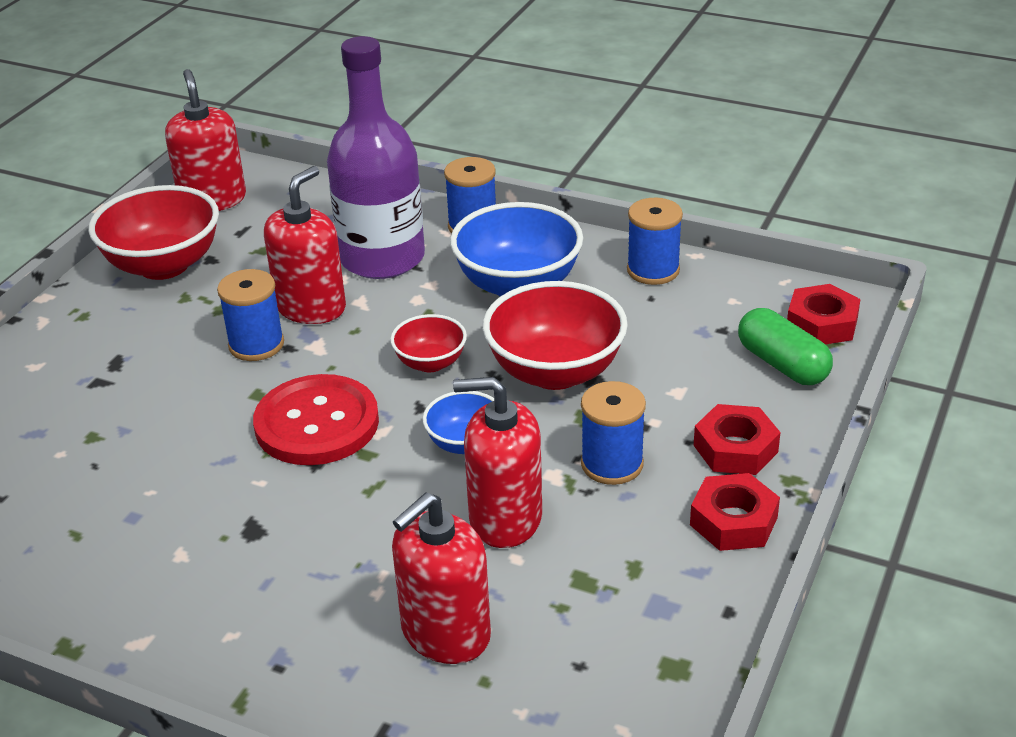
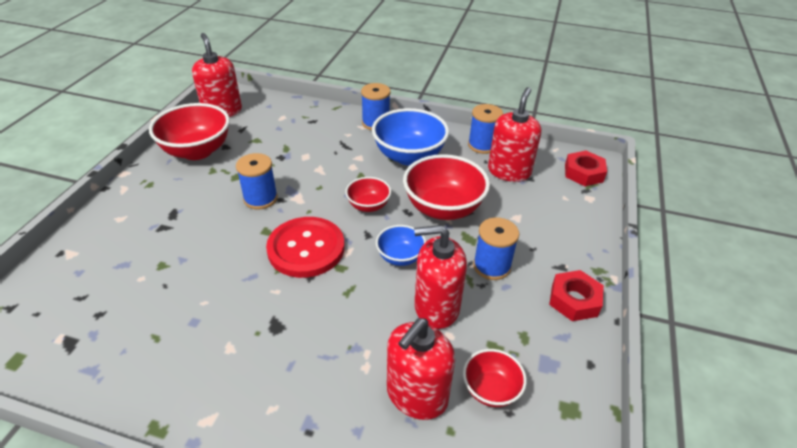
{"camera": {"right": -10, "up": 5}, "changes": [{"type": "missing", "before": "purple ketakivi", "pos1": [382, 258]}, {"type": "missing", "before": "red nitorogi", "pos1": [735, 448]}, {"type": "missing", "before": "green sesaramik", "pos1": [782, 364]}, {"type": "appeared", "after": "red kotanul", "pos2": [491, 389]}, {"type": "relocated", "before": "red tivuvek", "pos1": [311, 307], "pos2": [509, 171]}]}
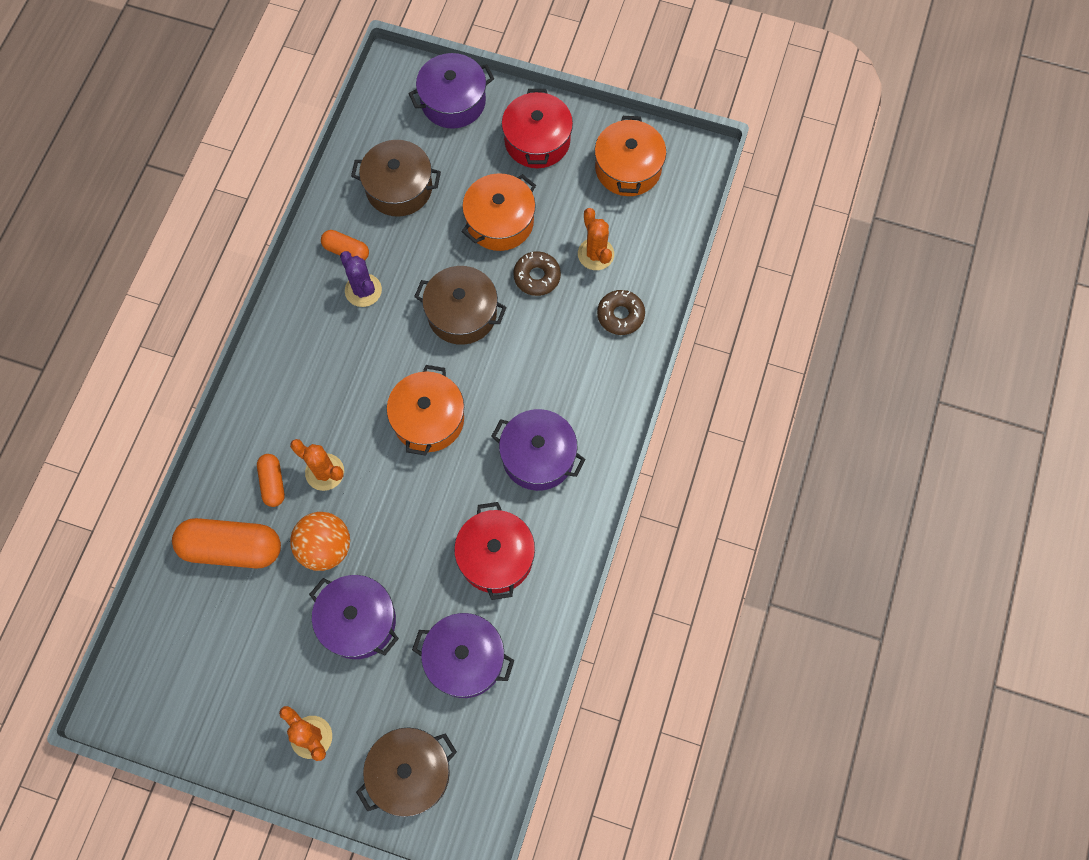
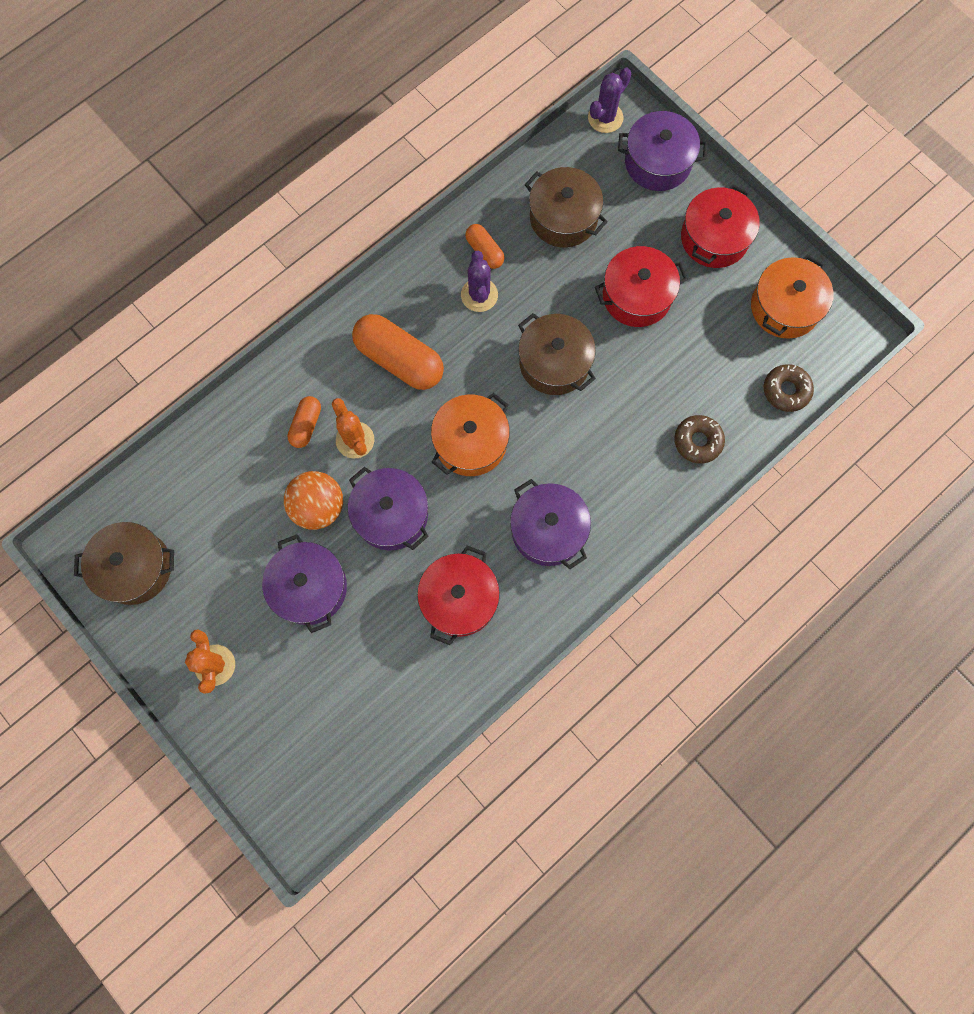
{"camera": {"right": 30, "up": 5}, "changes": [{"type": "missing", "before": "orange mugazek", "pos1": [595, 254]}, {"type": "appeared", "after": "purple mugazek", "pos2": [605, 118]}, {"type": "relocated", "before": "orange sesaramik", "pos1": [232, 548], "pos2": [399, 360]}, {"type": "relocated", "before": "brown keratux", "pos1": [410, 773], "pos2": [135, 568]}, {"type": "relocated", "before": "purple keratux", "pos1": [465, 659], "pos2": [391, 515]}, {"type": "relocated", "before": "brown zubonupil", "pos1": [537, 276], "pos2": [786, 390]}, {"type": "colour", "before": "orange keratux", "after": "red keratux", "pos1": [500, 222], "pos2": [636, 296]}]}
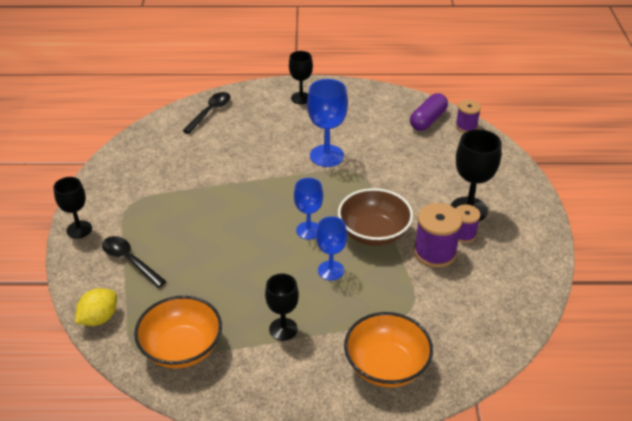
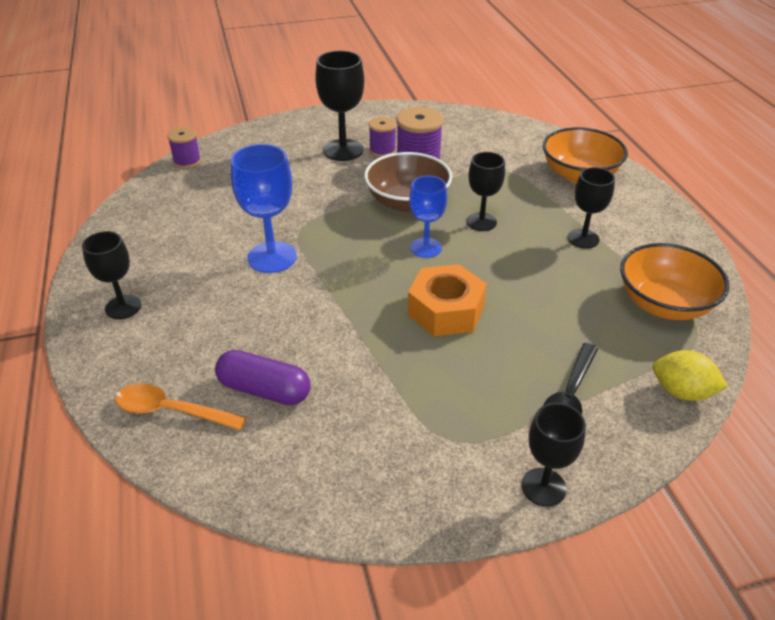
{"camera": {"right": -105, "up": 0}, "changes": [{"type": "appeared", "after": "orange nitorogi", "pos2": [445, 310]}, {"type": "relocated", "before": "purple sesaramik", "pos1": [428, 120], "pos2": [264, 390]}, {"type": "colour", "before": "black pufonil", "after": "orange pufonil", "pos1": [210, 112], "pos2": [171, 411]}, {"type": "colour", "before": "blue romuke", "after": "black romuke", "pos1": [331, 270], "pos2": [481, 222]}]}
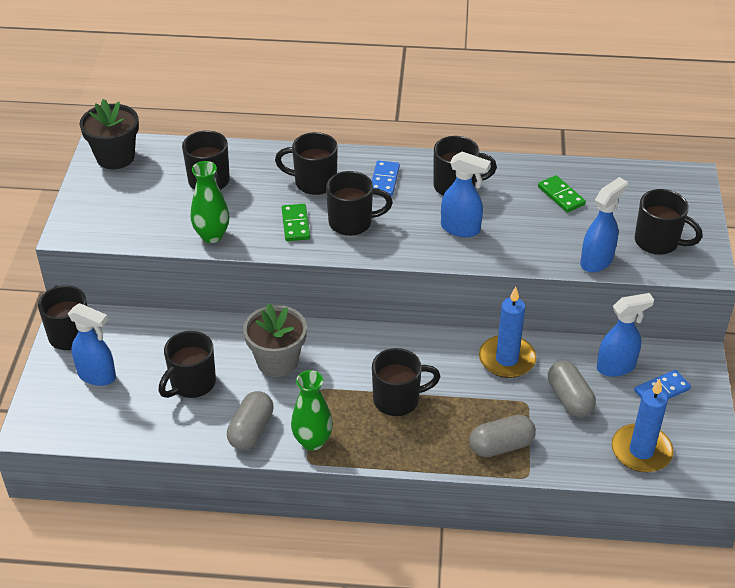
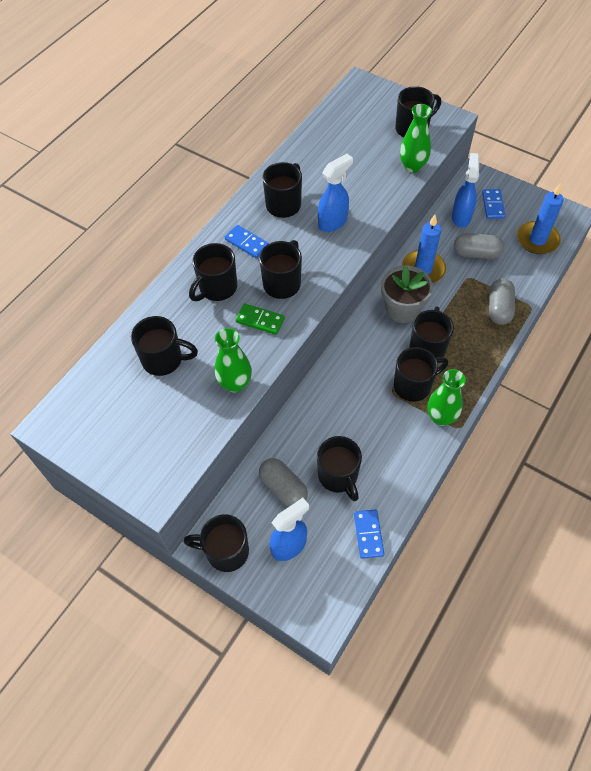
{"camera": {"right": -60, "up": 15}, "changes": [{"type": "missing", "before": "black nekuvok", "pos1": [115, 157]}, {"type": "missing", "before": "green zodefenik", "pos1": [561, 196]}, {"type": "appeared", "after": "blue zodefenik", "pos2": [368, 534]}, {"type": "appeared", "after": "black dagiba", "pos2": [413, 385]}, {"type": "relocated", "before": "grey sesaramik", "pos1": [251, 430], "pos2": [283, 488]}, {"type": "relocated", "before": "grey nekuvok", "pos1": [277, 361], "pos2": [402, 309]}, {"type": "exchanged", "before": "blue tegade", "after": "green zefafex", "pos1": [597, 261], "pos2": [412, 166]}]}
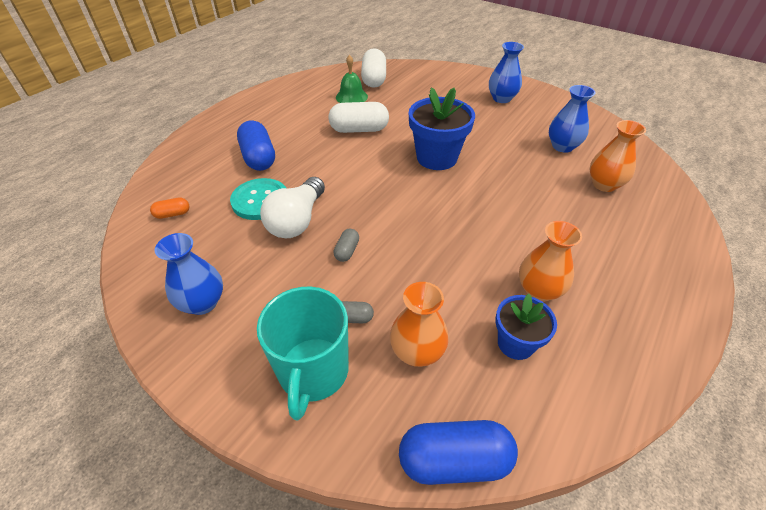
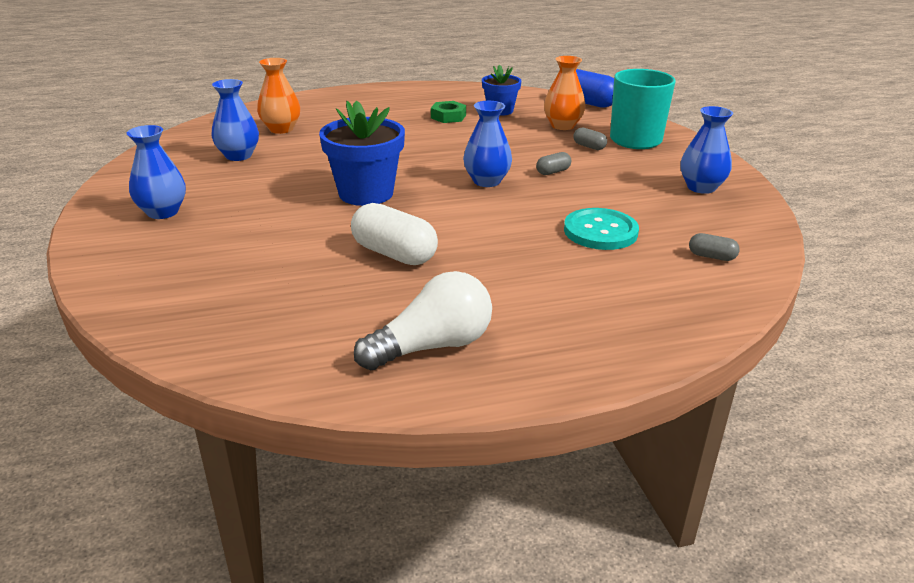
{"camera": {"right": -140, "up": -15}, "changes": [{"type": "missing", "before": "blue sesaramik", "pos1": [259, 158]}, {"type": "missing", "before": "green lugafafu", "pos1": [351, 97]}, {"type": "missing", "before": "white sesaramik", "pos1": [374, 79]}, {"type": "appeared", "after": "blue zefafex", "pos2": [486, 181]}, {"type": "relocated", "before": "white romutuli", "pos1": [297, 220], "pos2": [432, 346]}, {"type": "exchanged", "before": "orange zefafex", "after": "green nitorogi", "pos1": [539, 290], "pos2": [448, 116]}, {"type": "colour", "before": "orange sesaramik", "after": "grey sesaramik", "pos1": [173, 214], "pos2": [711, 256]}]}
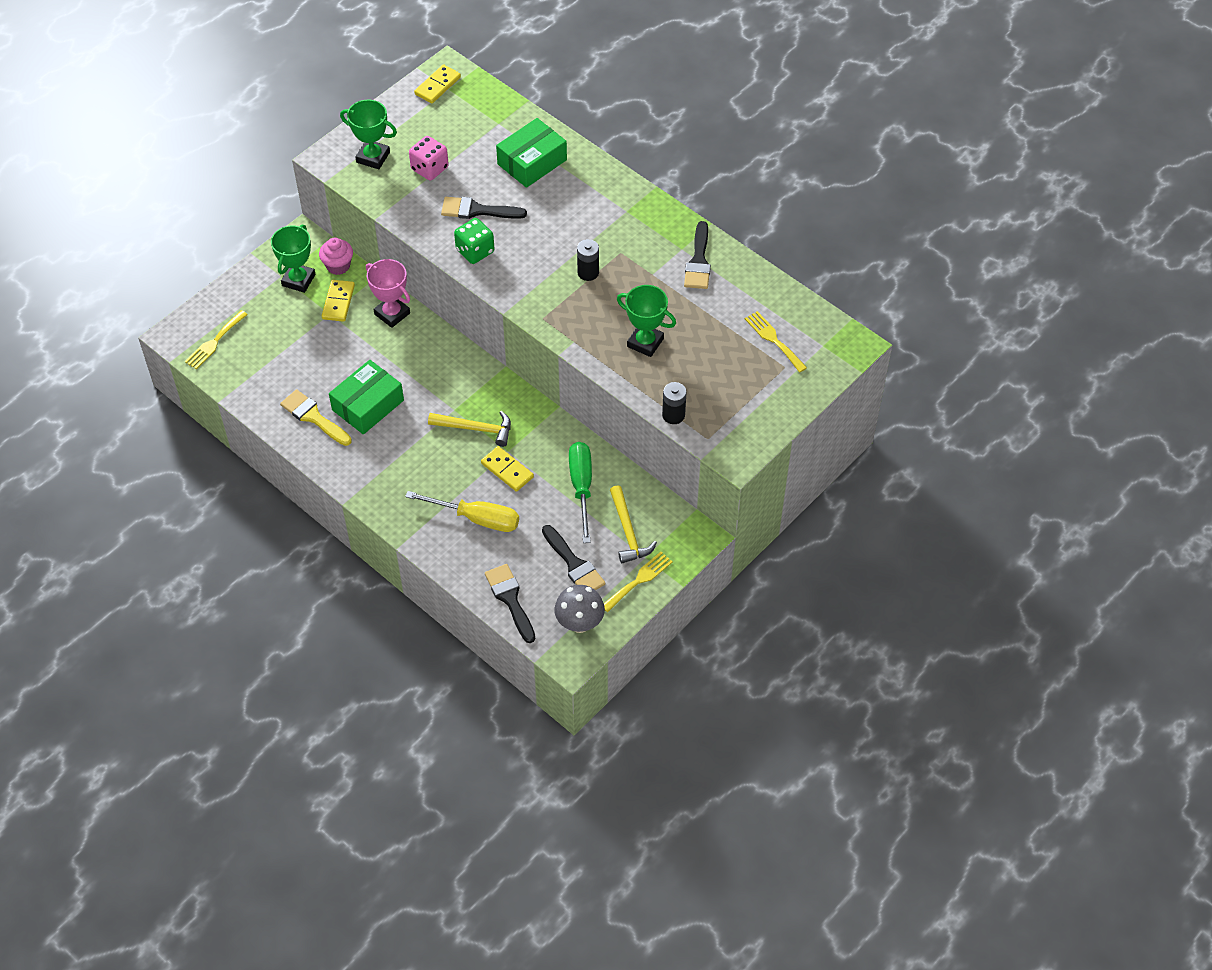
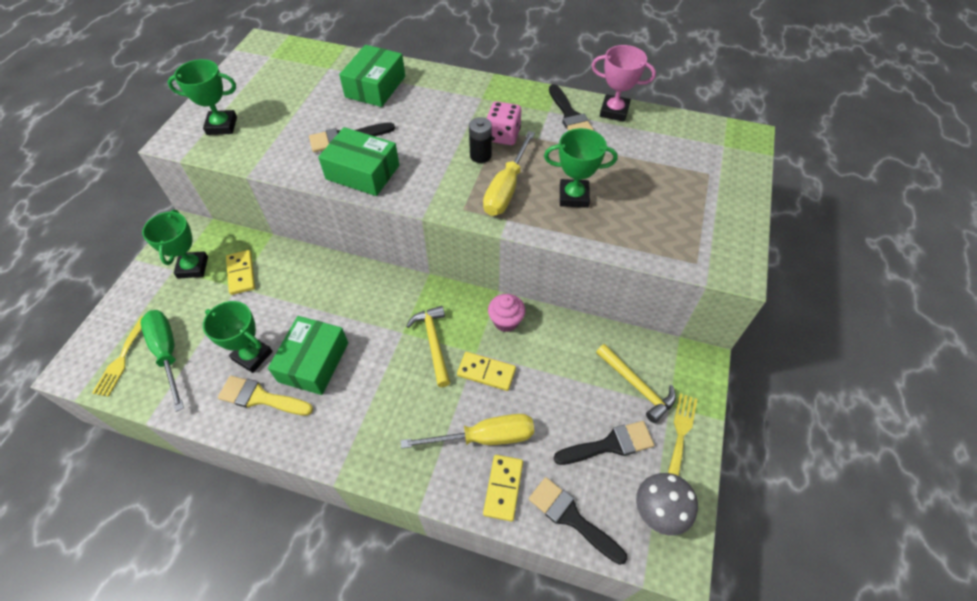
{"camera": {"right": -25, "up": 0}, "changes": [{"type": "missing", "before": "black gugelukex", "pos1": [673, 415]}, {"type": "missing", "before": "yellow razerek", "pos1": [773, 340]}, {"type": "appeared", "after": "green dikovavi", "pos2": [252, 355]}, {"type": "appeared", "after": "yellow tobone", "pos2": [506, 189]}, {"type": "relocated", "before": "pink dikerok", "pos1": [338, 266], "pos2": [506, 321]}, {"type": "relocated", "before": "pink dikovavi", "pos1": [392, 314], "pos2": [614, 111]}, {"type": "relocated", "before": "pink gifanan", "pos1": [429, 168], "pos2": [503, 135]}, {"type": "relocated", "before": "yellow zodefenik", "pos1": [437, 86], "pos2": [503, 488]}, {"type": "relocated", "before": "green tobone", "pos1": [581, 487], "pos2": [167, 353]}, {"type": "exchanged", "before": "green gifanan", "after": "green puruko", "pos1": [475, 251], "pos2": [362, 172]}, {"type": "spun", "before": "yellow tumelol", "pos1": [476, 429], "pos2": [433, 343], "turn": -90}, {"type": "spun", "before": "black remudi", "pos1": [574, 564], "pos2": [609, 445], "turn": -45}]}
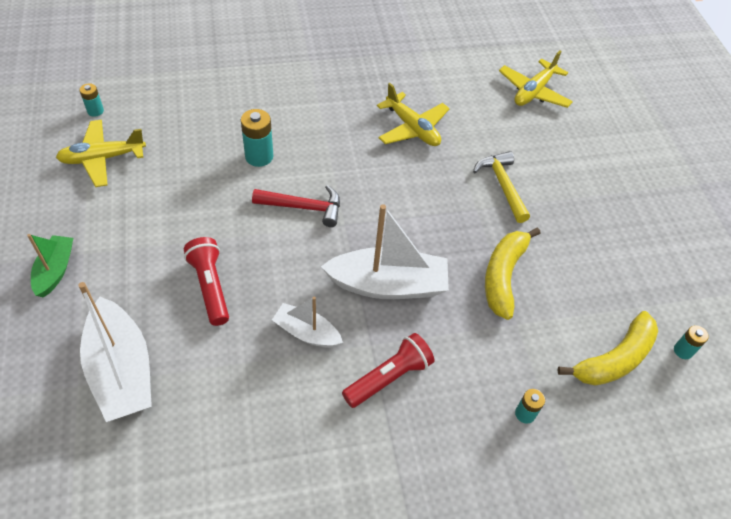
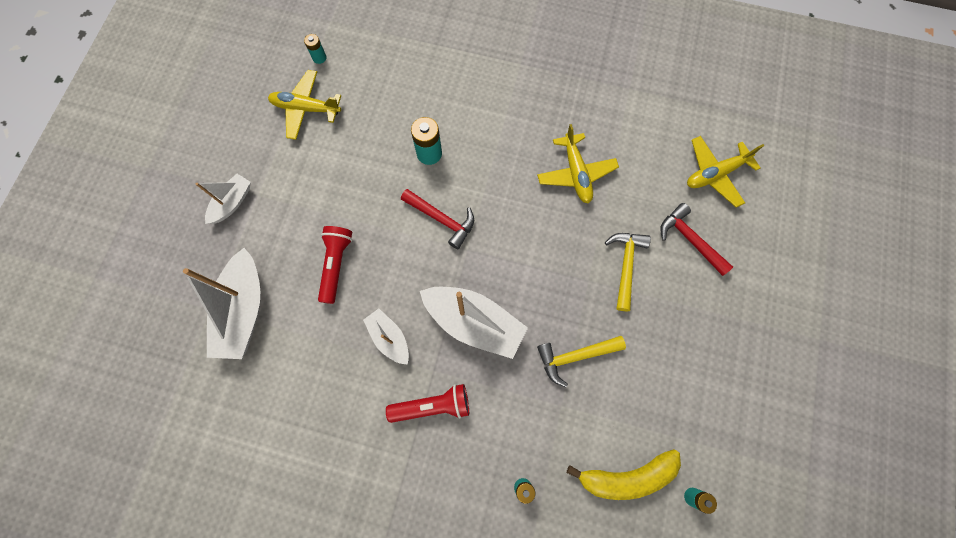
{"camera": {"right": 30, "up": 20}, "changes": [{"type": "appeared", "after": "red tumelol", "pos2": [690, 239]}, {"type": "exchanged", "before": "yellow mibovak", "after": "yellow tumelol", "pos1": [503, 276], "pos2": [575, 356]}, {"type": "colour", "before": "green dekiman", "after": "white dekiman", "pos1": [55, 270], "pos2": [232, 203]}]}
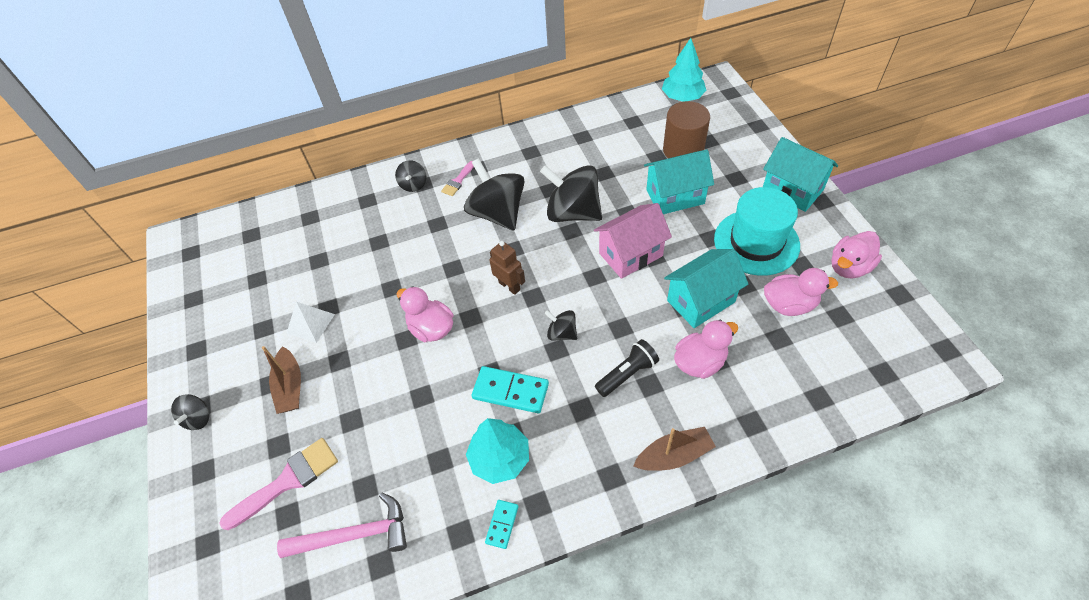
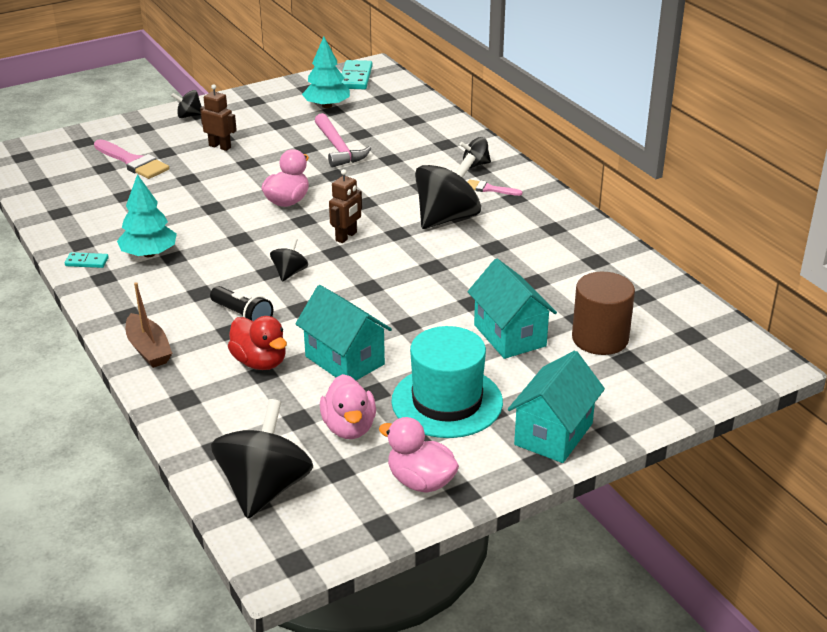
{"camera": {"right": 75, "up": -20}, "changes": [{"type": "missing", "before": "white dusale", "pos1": [310, 323]}, {"type": "missing", "before": "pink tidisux", "pos1": [630, 254]}, {"type": "relocated", "before": "pink tumelol", "pos1": [355, 534], "pos2": [338, 148]}, {"type": "relocated", "before": "turquoise zodefenik", "pos1": [510, 391], "pos2": [356, 77]}, {"type": "relocated", "before": "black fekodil", "pos1": [573, 213], "pos2": [264, 489]}, {"type": "relocated", "before": "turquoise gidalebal", "pos1": [682, 97], "pos2": [327, 106]}, {"type": "exchanged", "before": "brown dekiman", "after": "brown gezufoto", "pos1": [290, 387], "pos2": [220, 146]}, {"type": "colour", "before": "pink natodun", "after": "red natodun", "pos1": [700, 362], "pos2": [260, 362]}]}
